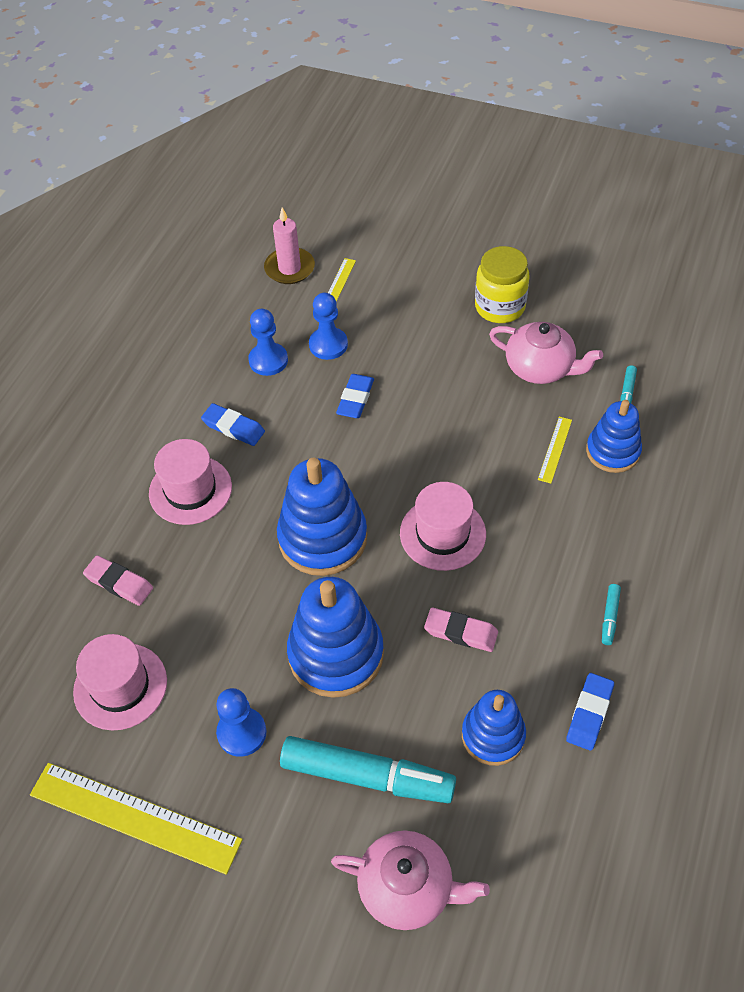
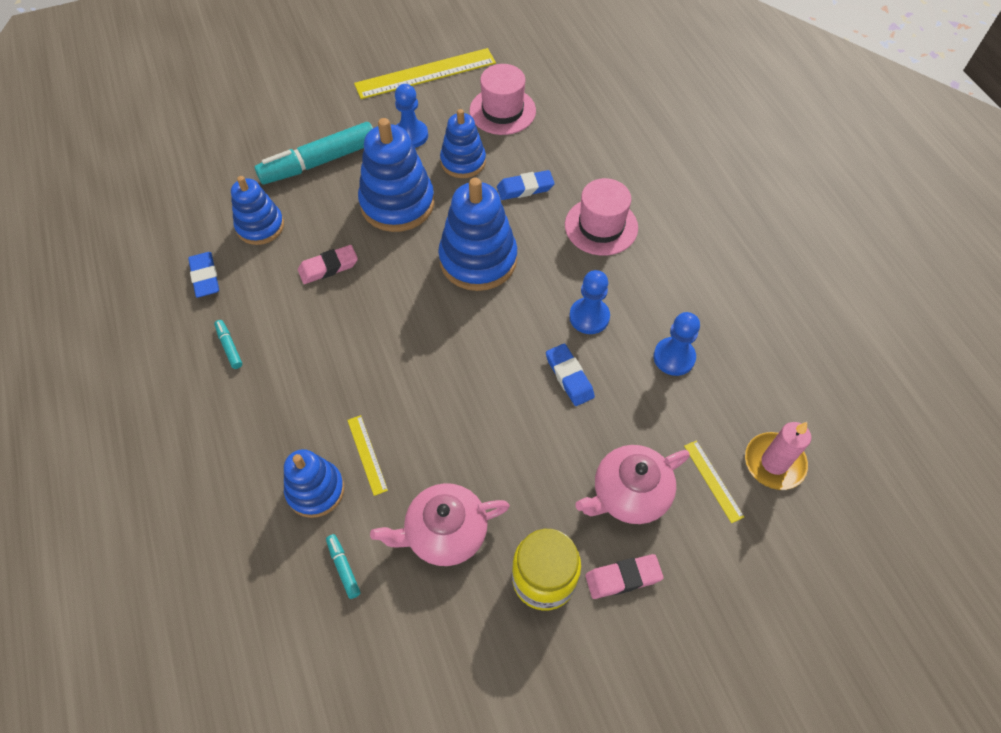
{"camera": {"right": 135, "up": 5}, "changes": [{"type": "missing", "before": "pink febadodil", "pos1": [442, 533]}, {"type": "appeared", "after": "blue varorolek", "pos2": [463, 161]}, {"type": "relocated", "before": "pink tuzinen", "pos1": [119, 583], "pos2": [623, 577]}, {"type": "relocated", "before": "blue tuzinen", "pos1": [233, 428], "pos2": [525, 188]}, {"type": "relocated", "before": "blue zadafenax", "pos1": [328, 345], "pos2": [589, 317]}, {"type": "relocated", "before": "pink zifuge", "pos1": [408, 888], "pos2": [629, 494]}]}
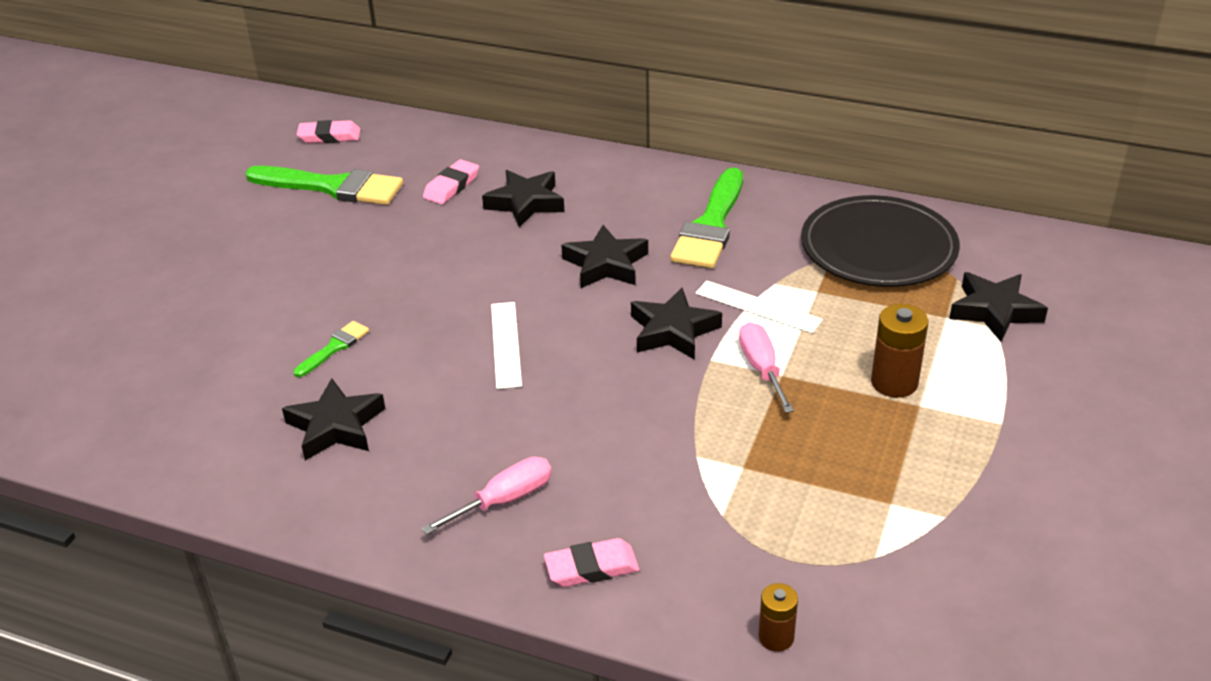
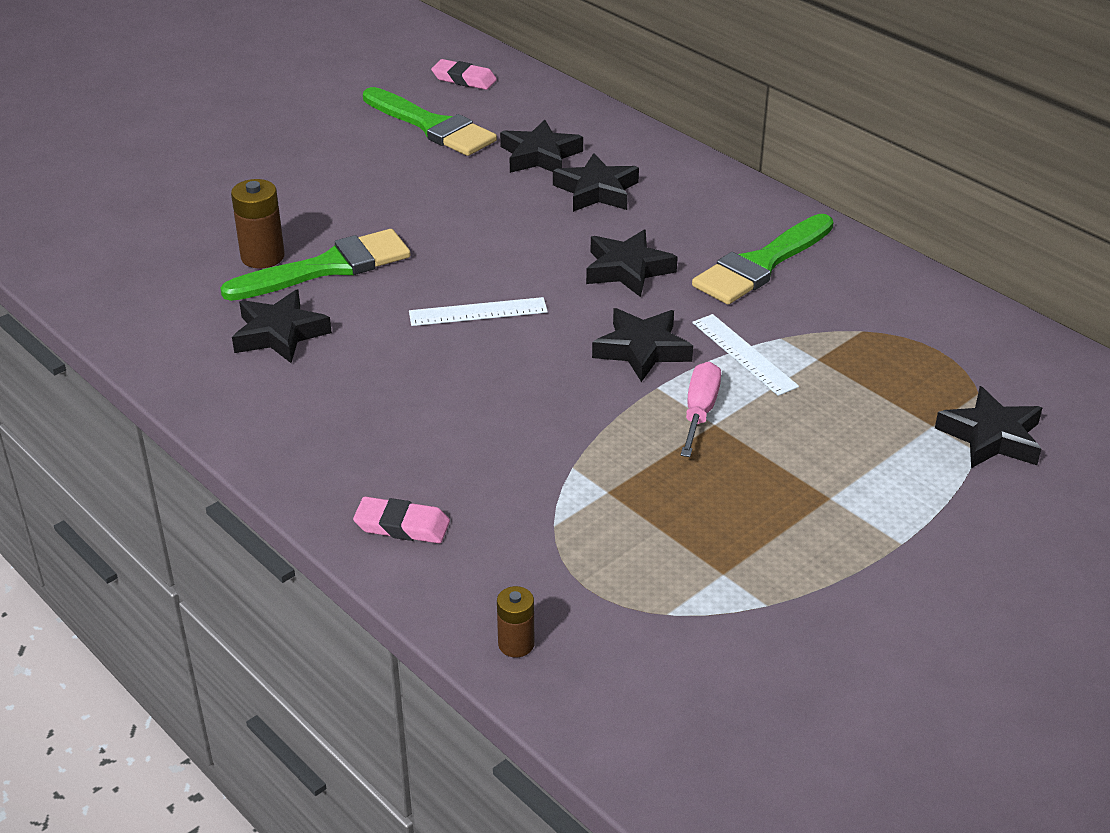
{"camera": {"right": 25, "up": 0}, "changes": [{"type": "missing", "before": "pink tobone", "pos1": [504, 500]}, {"type": "missing", "before": "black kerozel", "pos1": [878, 247]}, {"type": "relocated", "before": "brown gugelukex", "pos1": [894, 382], "pos2": [262, 257]}, {"type": "exchanged", "before": "pink tuzinen", "after": "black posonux", "pos1": [451, 186], "pos2": [540, 156]}, {"type": "spun", "before": "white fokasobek", "pos1": [506, 344], "pos2": [478, 312], "turn": 60}, {"type": "size", "before": "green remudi", "pos1": [334, 347], "pos2": [328, 267], "scale": 2.09}]}
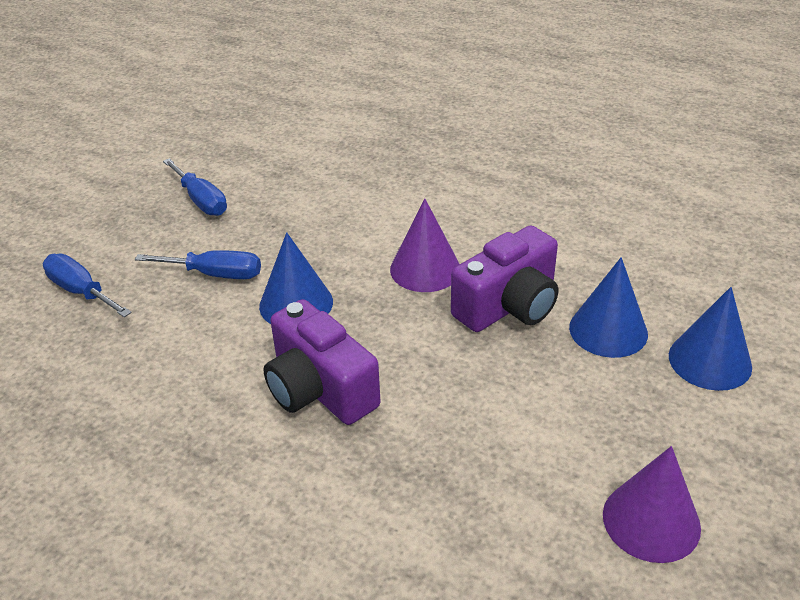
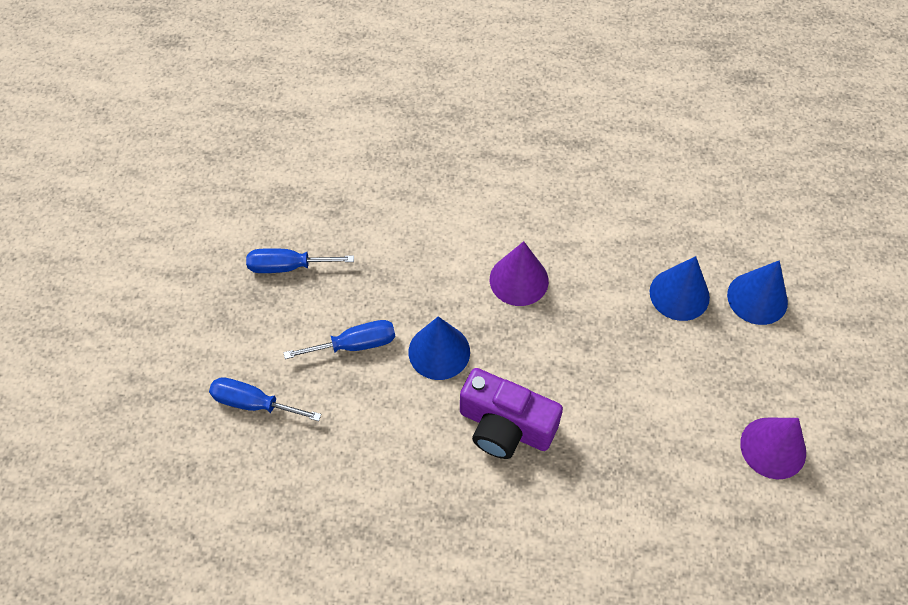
{"camera": {"right": -25, "up": 20}, "changes": [{"type": "missing", "before": "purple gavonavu", "pos1": [508, 306]}, {"type": "spun", "before": "blue tobone", "pos1": [201, 200], "pos2": [288, 266], "turn": 150}]}
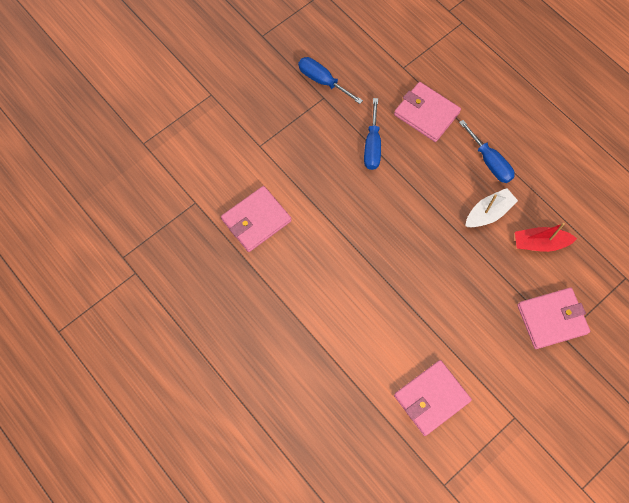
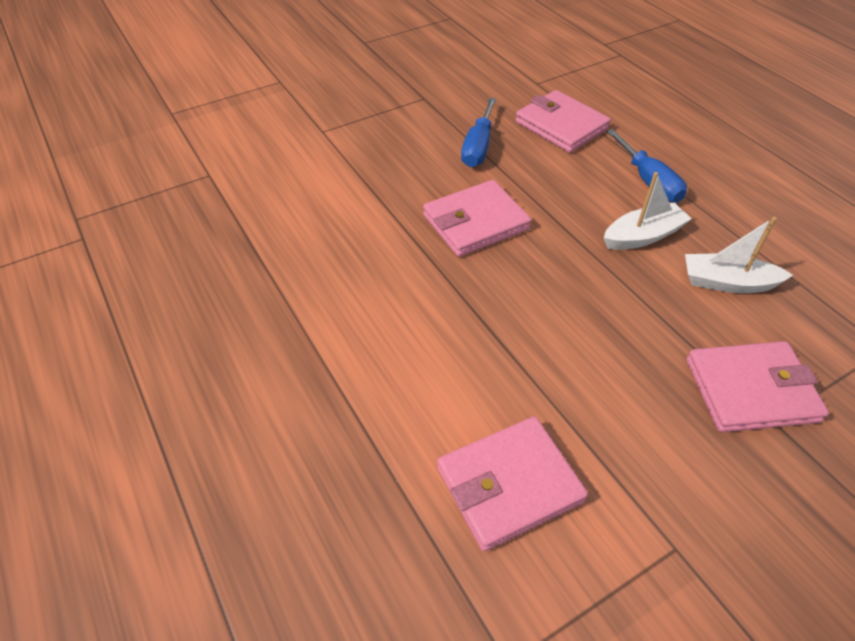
{"camera": {"right": 10, "up": -20}, "changes": [{"type": "missing", "before": "blue tobone", "pos1": [322, 81]}, {"type": "relocated", "before": "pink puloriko", "pos1": [256, 220], "pos2": [475, 222]}, {"type": "colour", "before": "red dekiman", "after": "white dekiman", "pos1": [540, 243], "pos2": [727, 282]}]}
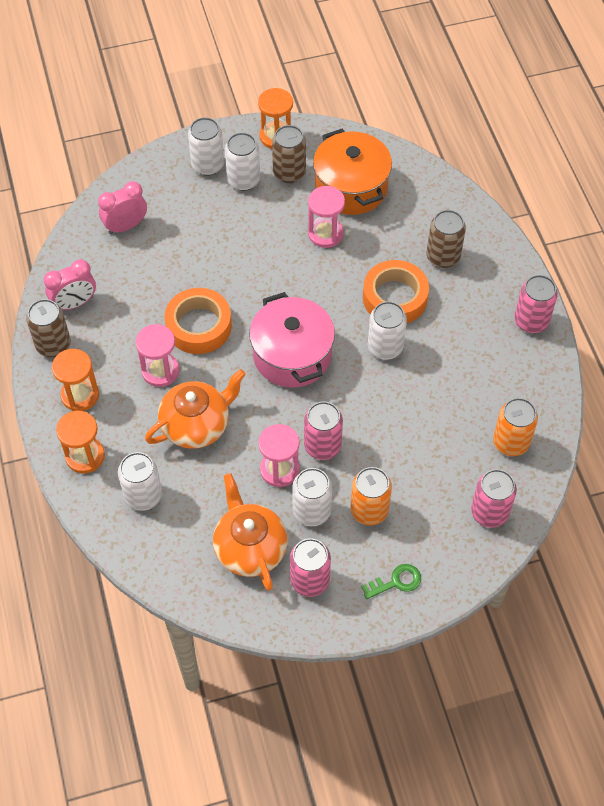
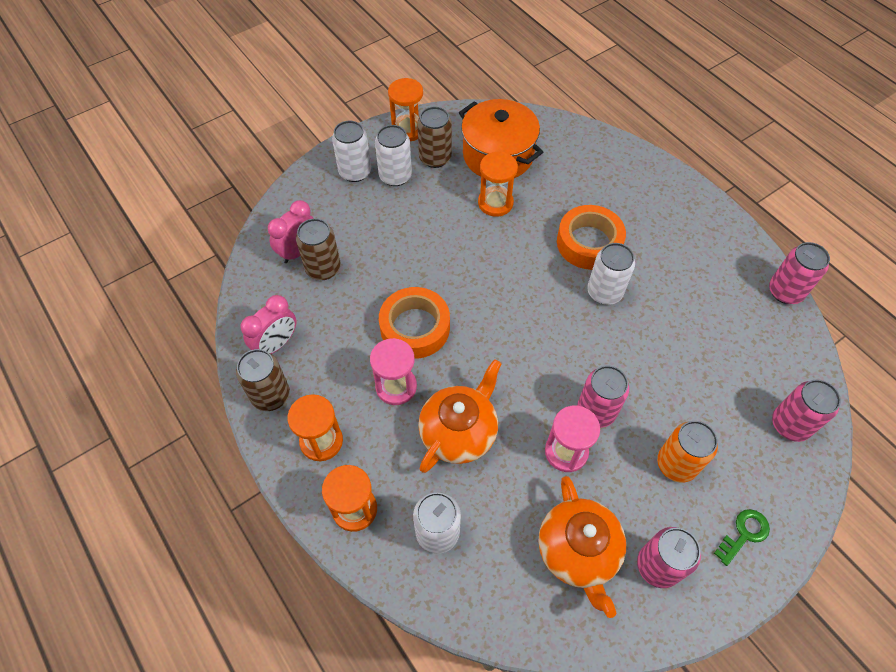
{"camera": {"right": -20, "up": 0}, "changes": [{"type": "missing", "before": "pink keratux", "pos1": [292, 355]}, {"type": "missing", "before": "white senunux", "pos1": [311, 511]}, {"type": "missing", "before": "orange senunux", "pos1": [511, 442]}, {"type": "relocated", "before": "brown senunux", "pos1": [443, 257], "pos2": [323, 268]}, {"type": "relocated", "before": "pink senunux", "pos1": [531, 321], "pos2": [785, 291]}, {"type": "colour", "before": "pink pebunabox", "after": "orange pebunabox", "pos1": [325, 234], "pos2": [495, 203]}, {"type": "spun", "before": "orange zifuge", "pos1": [250, 548], "pos2": [578, 552], "turn": -150}]}
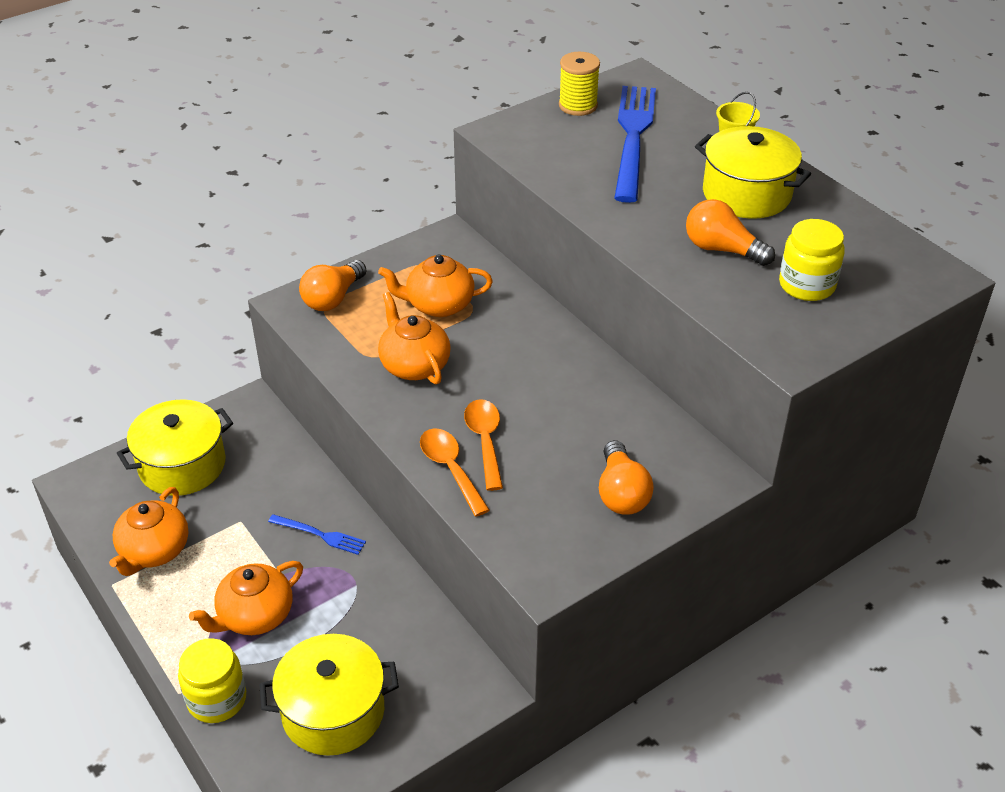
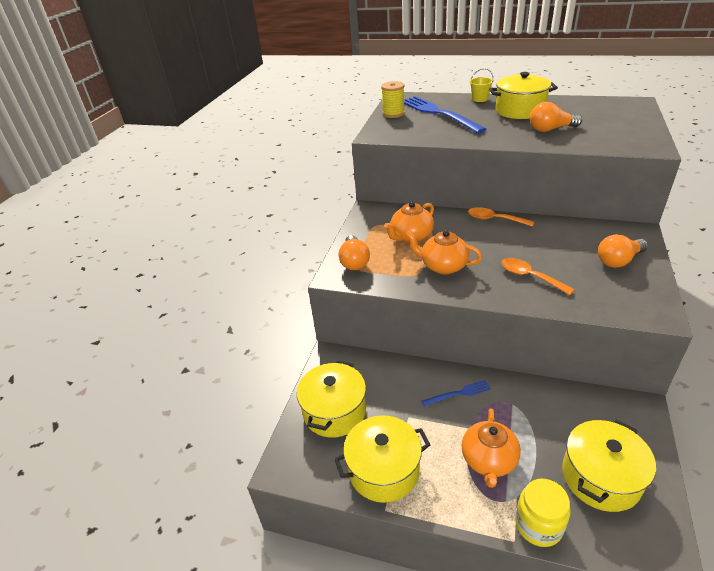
{"camera": {"right": -35, "up": -5}, "changes": [{"type": "missing", "before": "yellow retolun", "pos1": [807, 285]}, {"type": "relocated", "before": "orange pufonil", "pos1": [451, 469], "pos2": [495, 219]}, {"type": "exchanged", "before": "orange zifuge", "after": "yellow keratux", "pos1": [154, 551], "pos2": [384, 470]}, {"type": "spun", "before": "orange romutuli", "pos1": [621, 493], "pos2": [618, 260], "turn": 105}]}
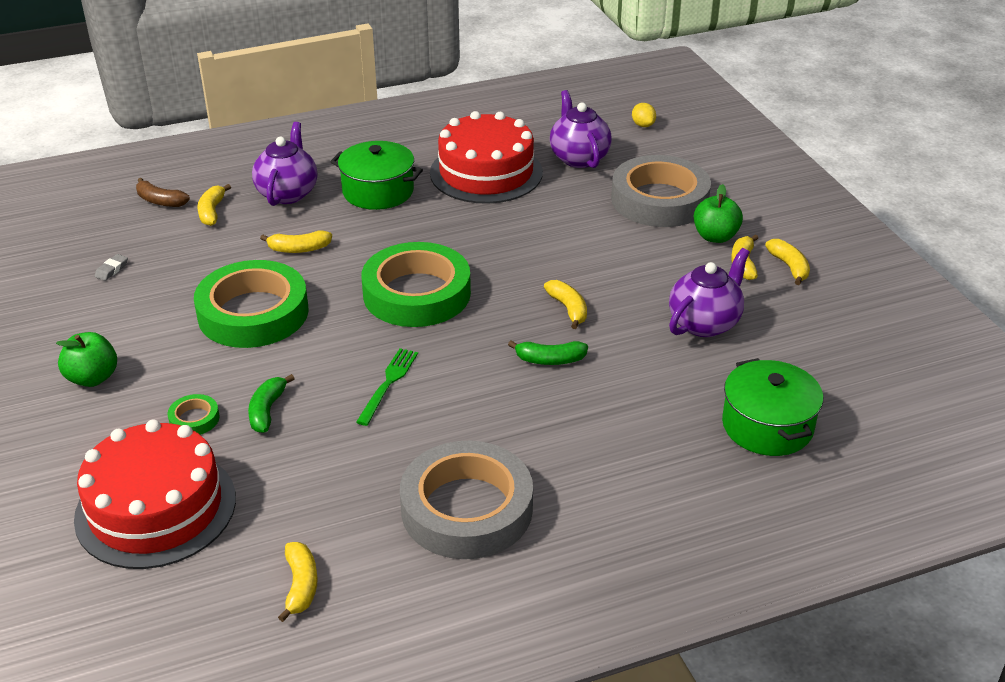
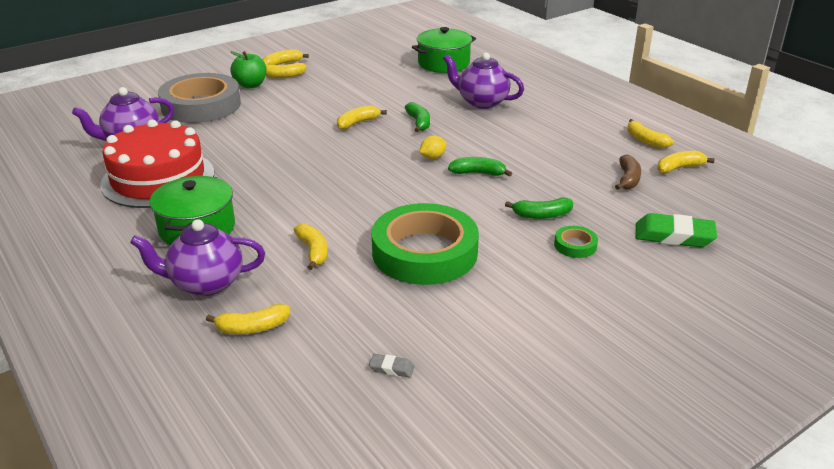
{"camera": {"right": -105, "up": -5}, "changes": [{"type": "missing", "before": "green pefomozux", "pos1": [92, 378]}, {"type": "missing", "before": "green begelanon", "pos1": [417, 293]}, {"type": "missing", "before": "grey begelanon", "pos1": [467, 509]}, {"type": "appeared", "after": "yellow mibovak", "pos2": [645, 141]}, {"type": "relocated", "before": "brown mibovak", "pos1": [160, 201], "pos2": [628, 179]}, {"type": "relocated", "before": "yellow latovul", "pos1": [643, 125], "pos2": [432, 157]}, {"type": "relocated", "before": "purple zifuge", "pos1": [705, 323], "pos2": [482, 102]}, {"type": "exchanged", "before": "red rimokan", "after": "green tuzinen", "pos1": [156, 508], "pos2": [674, 236]}, {"type": "exchanged", "before": "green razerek", "after": "green mibovak", "pos1": [388, 383], "pos2": [478, 173]}]}
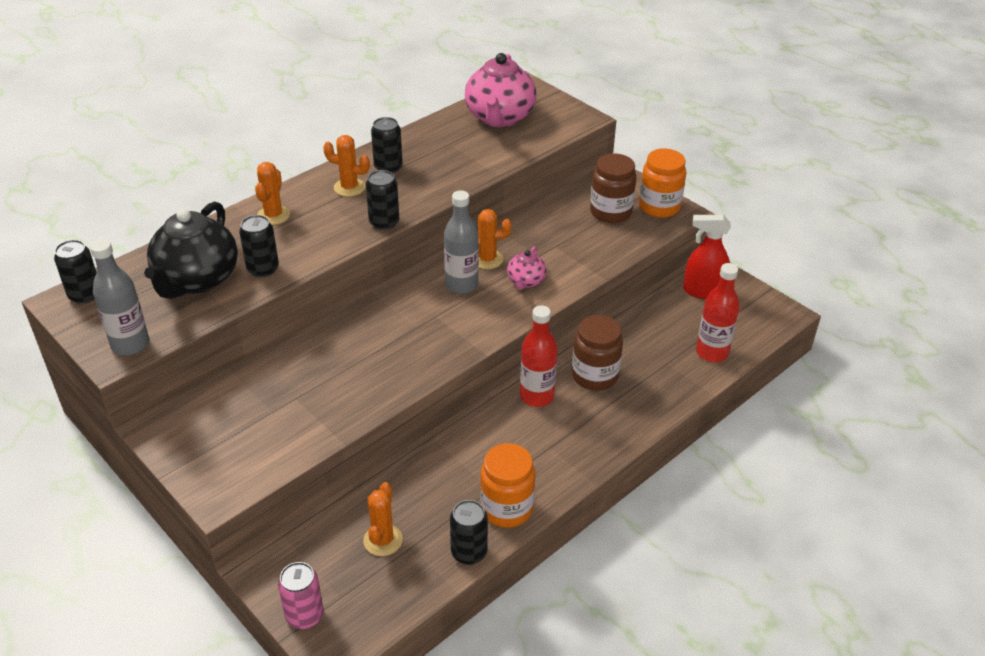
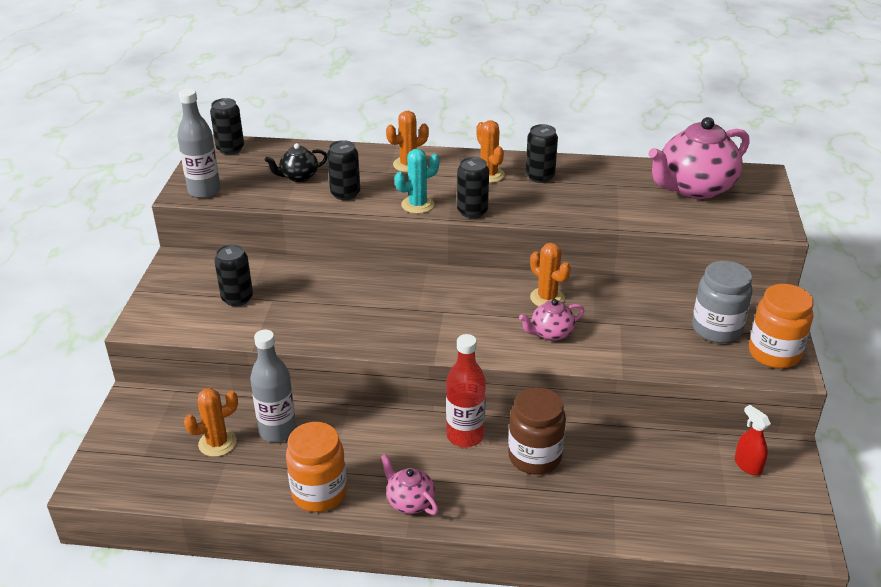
{"camera": {"right": 50, "up": -5}, "changes": [{"type": "missing", "before": "pink senunux", "pos1": [304, 615]}, {"type": "missing", "before": "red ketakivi", "pos1": [712, 352]}, {"type": "appeared", "after": "pink zifuge", "pos2": [409, 501]}, {"type": "appeared", "after": "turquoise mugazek", "pos2": [417, 205]}, {"type": "relocated", "before": "grey ketakivi", "pos1": [461, 285], "pos2": [278, 431]}, {"type": "relocated", "before": "black senunux", "pos1": [469, 552], "pos2": [237, 298]}, {"type": "colour", "before": "brown retolun", "after": "grey retolun", "pos1": [610, 212], "pos2": [716, 329]}, {"type": "size", "before": "black zifuge", "pos1": [197, 280], "pos2": [298, 177], "scale": 0.49}, {"type": "size", "before": "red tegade", "pos1": [703, 291], "pos2": [747, 465], "scale": 0.61}]}
